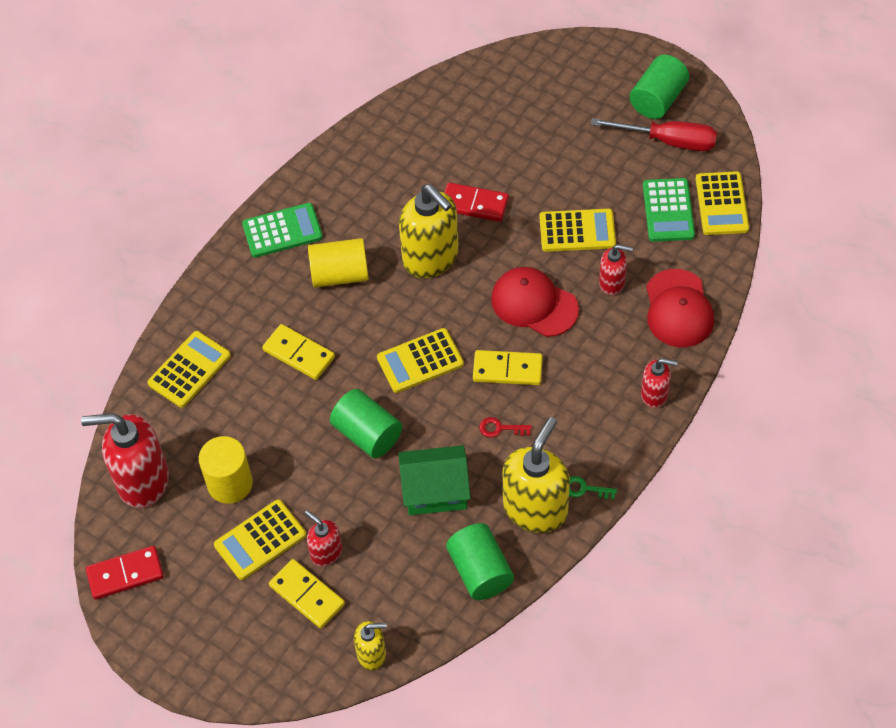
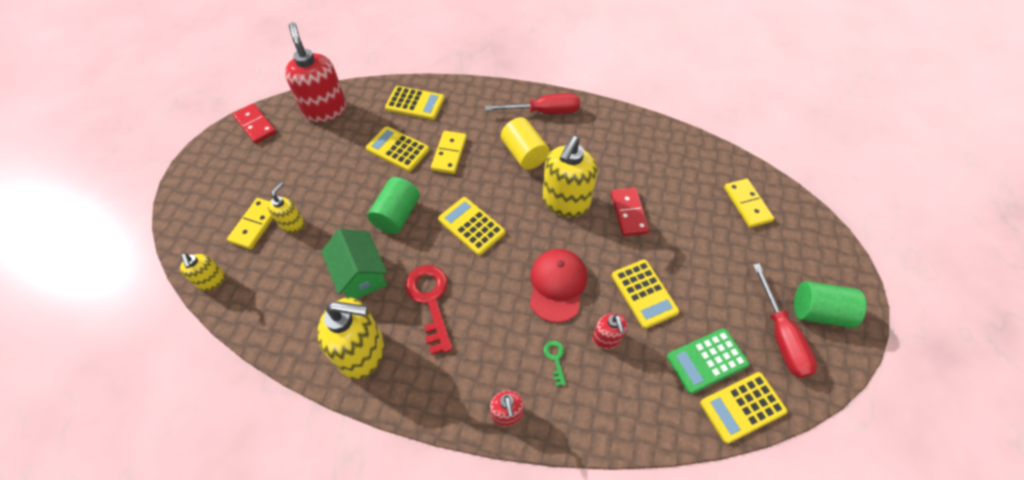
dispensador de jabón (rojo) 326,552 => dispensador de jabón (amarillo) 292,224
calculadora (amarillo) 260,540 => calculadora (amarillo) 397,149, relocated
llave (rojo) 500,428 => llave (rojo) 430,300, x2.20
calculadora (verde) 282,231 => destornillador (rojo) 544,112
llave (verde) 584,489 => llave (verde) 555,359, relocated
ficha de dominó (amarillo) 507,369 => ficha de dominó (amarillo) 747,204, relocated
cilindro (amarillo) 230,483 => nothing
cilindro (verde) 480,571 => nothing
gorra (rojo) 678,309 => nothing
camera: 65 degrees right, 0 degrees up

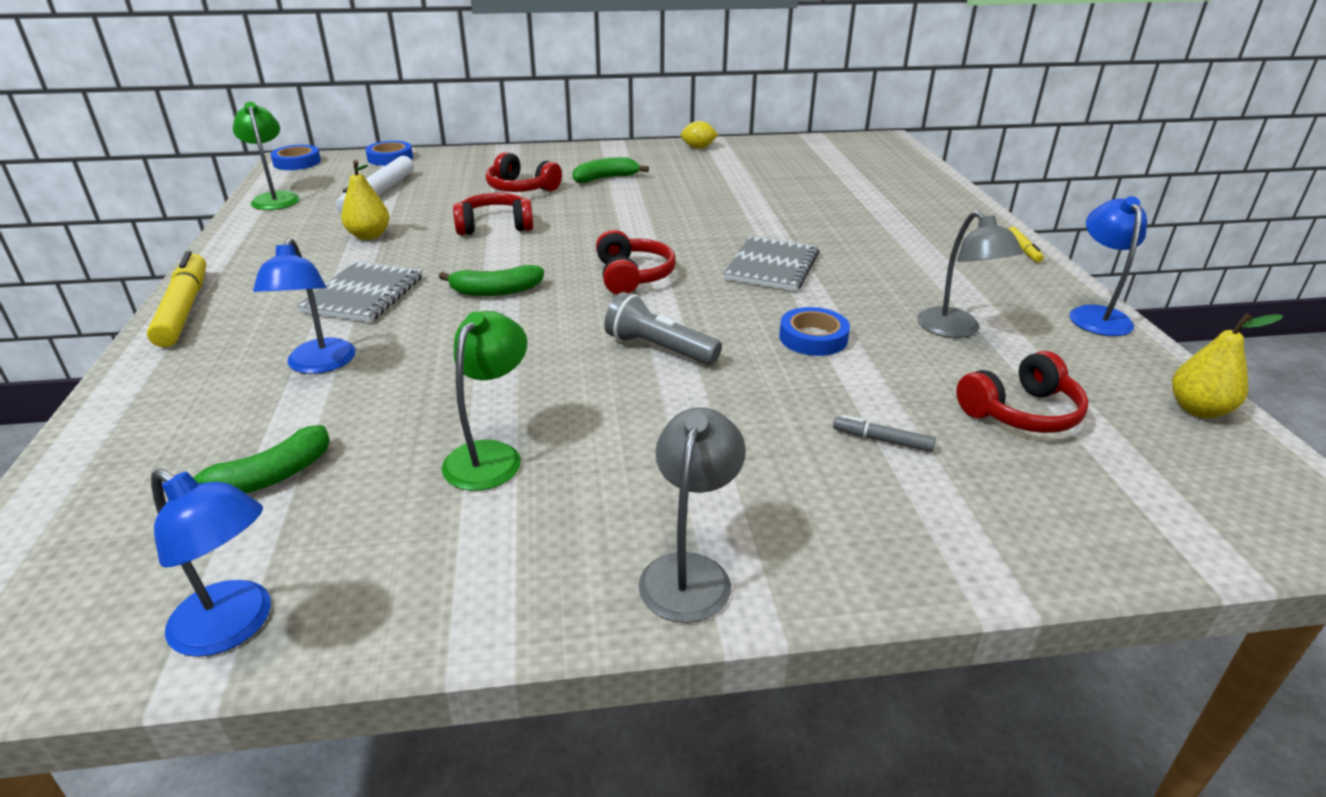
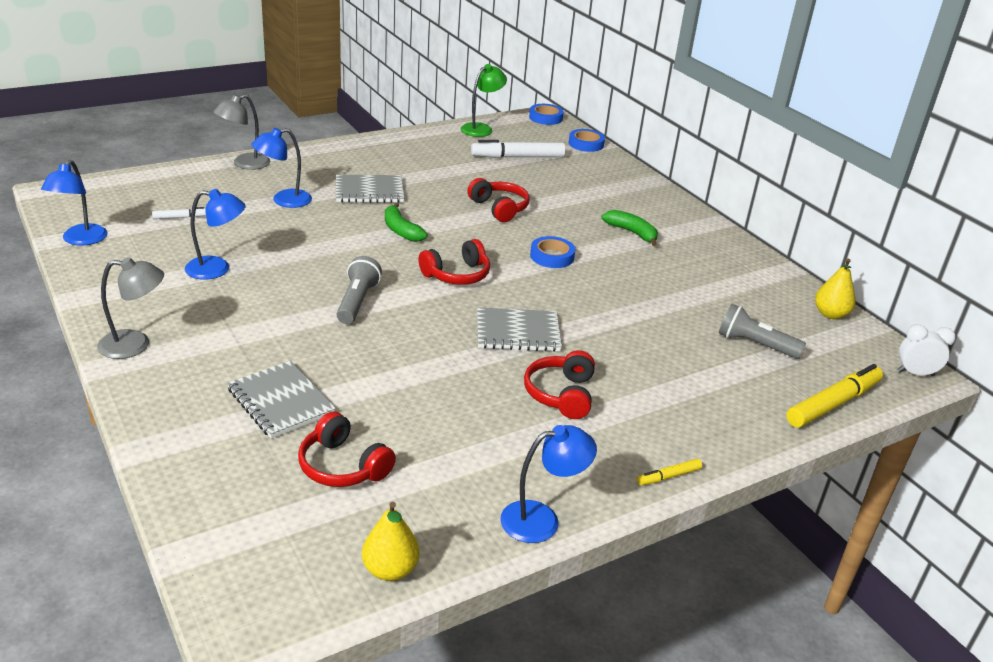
plátano (verde) 269,477 => rotulador (blanco) 180,217
lámpara (verde) 490,455 => lámpara (azul) 217,269
lámpara (gris) 956,330 => lámpara (gris) 244,164, relocated
rotulador (gris) 882,440 => cuaderno (gris) 280,402
auriculares (rojo) 521,188 => auriculares (rojo) 561,394, relocated
cinta adhesiva (azul) 813,338 => cinta adhesiva (azul) 552,256, relocated
nothing => lámpara de mano (gris) 755,344
rotulador (amarillo) 184,309 => rotulador (amarillo) 832,404, relocated
pera (amarillo) 369,236 => pera (amarillo) 830,314, relocated
nothing => despertador (blanco) 915,373
limón (amarillo) 698,148 => nothing
camera: 65 degrees right, 0 degrees up

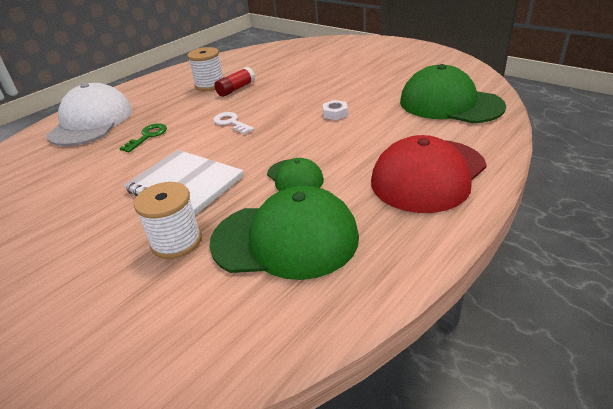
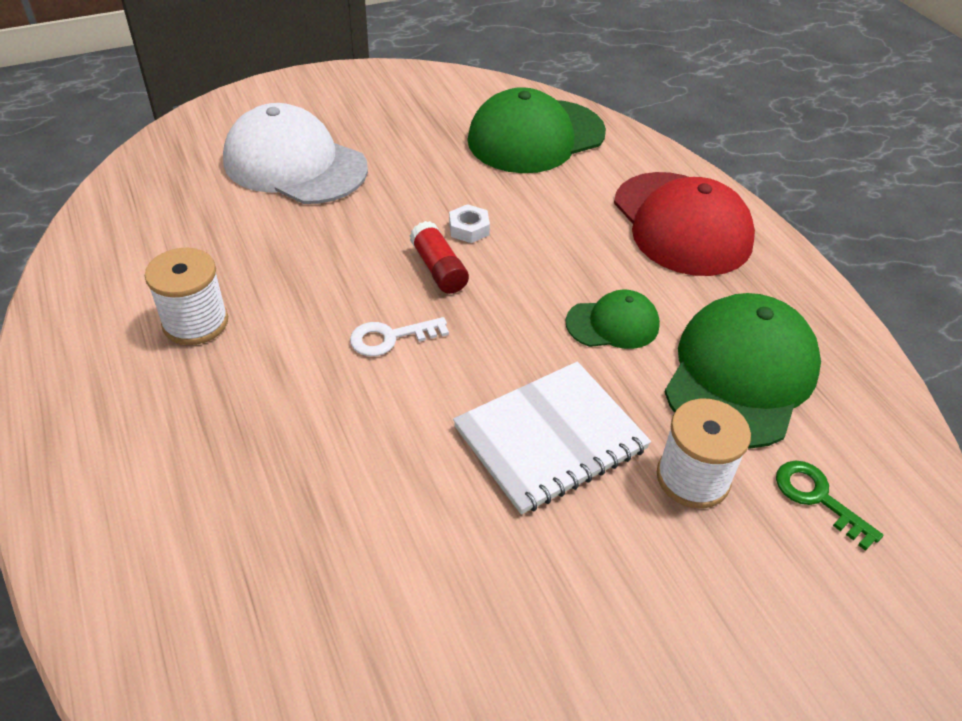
gorra (blanco) 91,122 => gorra (blanco) 295,164, relocated
barra de pegamento (rojo) 236,89 => barra de pegamento (rojo) 438,269, relocated
llave (verde) 148,136 => llave (verde) 817,498, relocated
camera: 70 degrees left, 10 degrees up

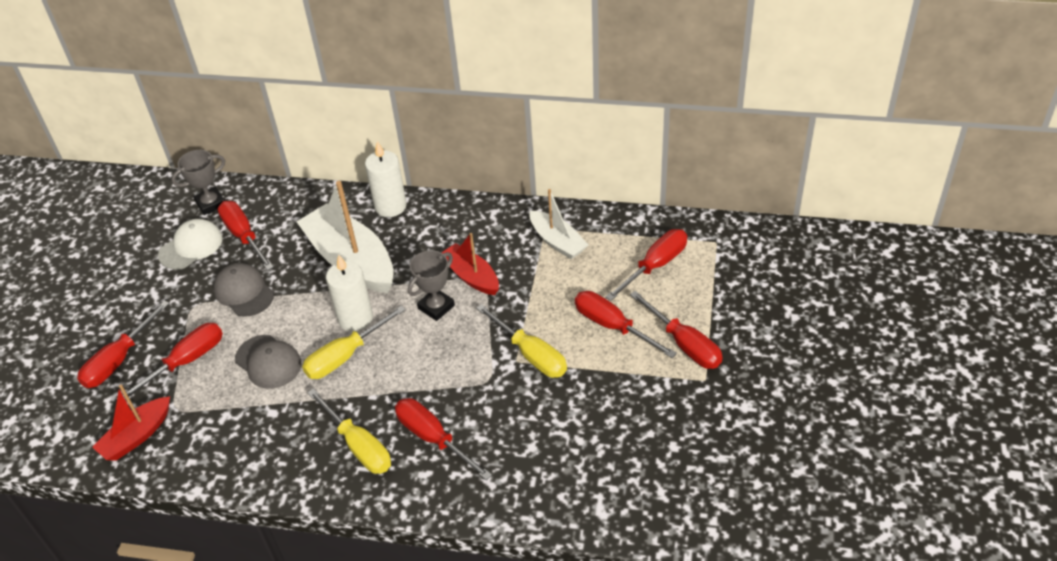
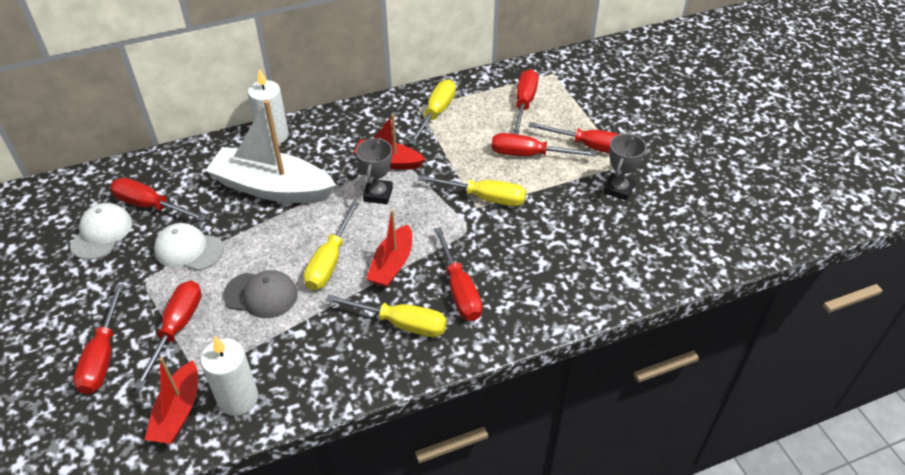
gorra (gris) 244,292 => gorra (blanco) 189,249
vela (blanco) 355,318 => vela (blanco) 238,398, relocated
nothing => barco (rojo) 392,264
barco (blanco) 557,241 => destornillador (amarillo) 436,113
destornillador (rojo) 433,438 => destornillador (rojo) 459,290, 120 degrees counterclockwise
trofeo (gris) 210,203 => trofeo (gris) 618,189, relocated
camera: 35 degrees left, 0 degrees up

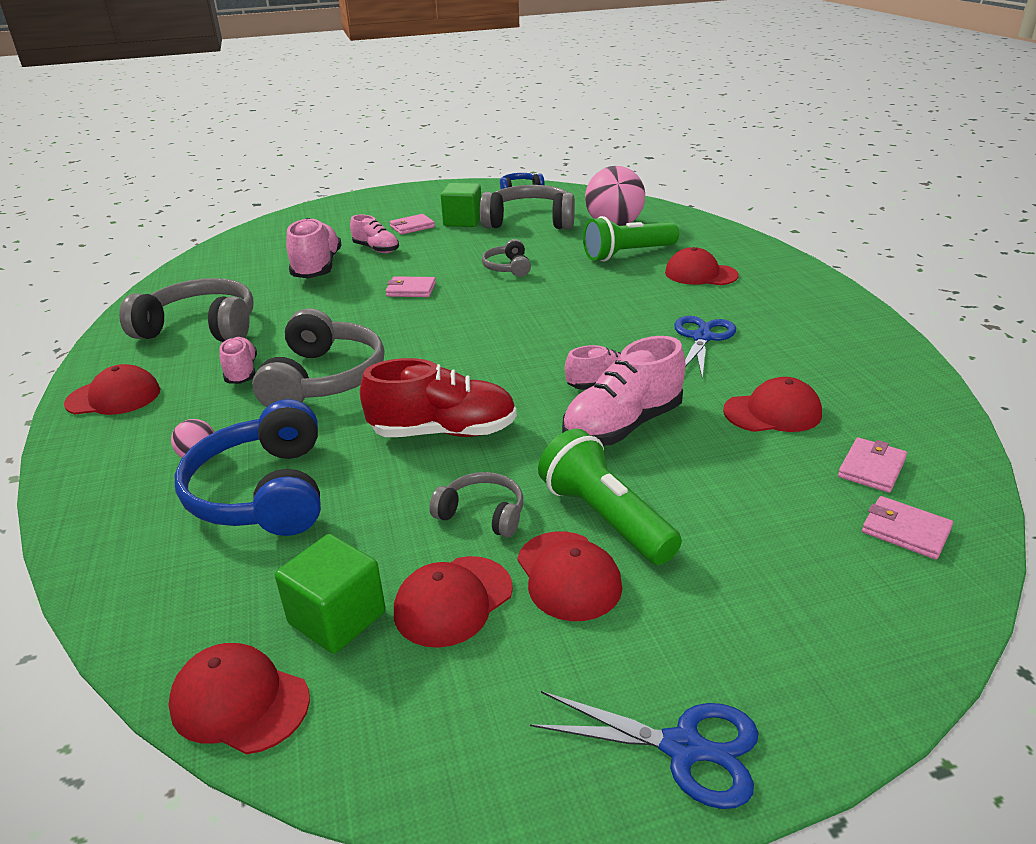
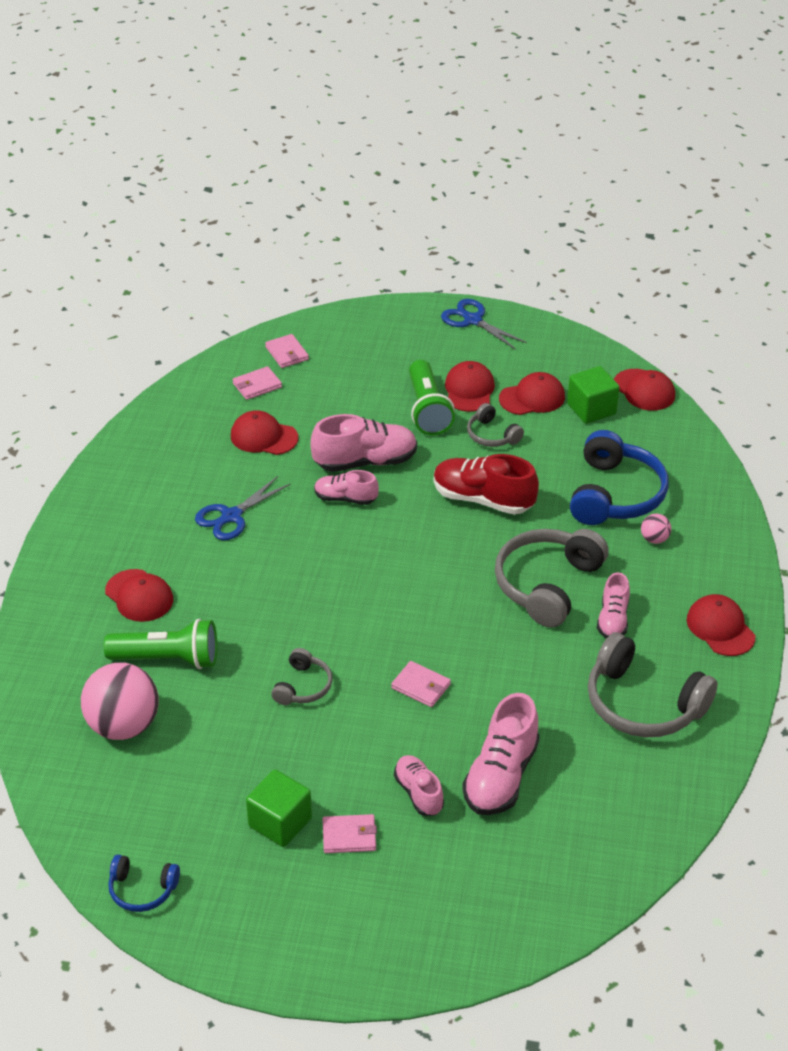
gorra (rojo) 114,397 => gorra (rojo) 720,628, 45 degrees clockwise
auriculares (gris) 530,221 => nothing
camera: 155 degrees left, 10 degrees up

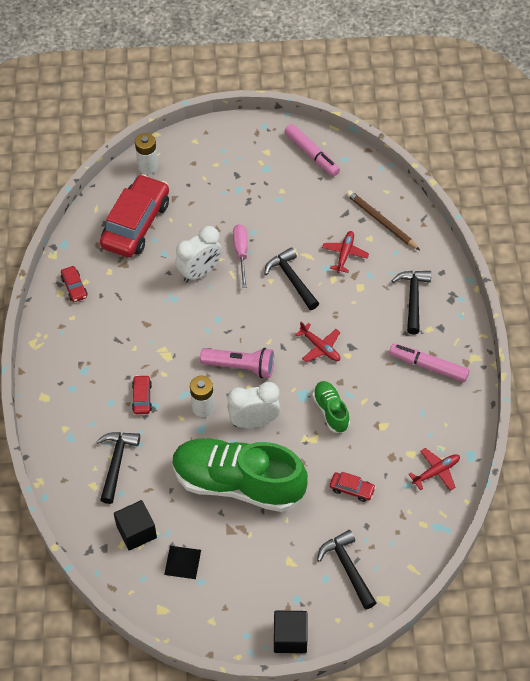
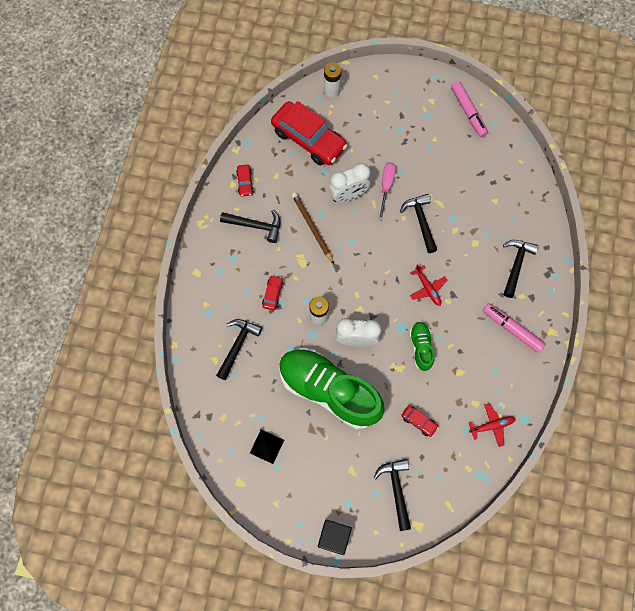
nothing => martillo (negro) 255,226
coche (rojo) 136,224 => coche (rojo) 308,139, 90 degrees clockwise
lápiz (marrón) 381,222 => lápiz (marrón) 312,228, relocated
cubo (negro) 136,531 => nothing
lámpara de mano (rosa) 241,367 => nothing
avión (rojo) 344,254 => nothing
camera: 15 degrees right, 15 degrees up

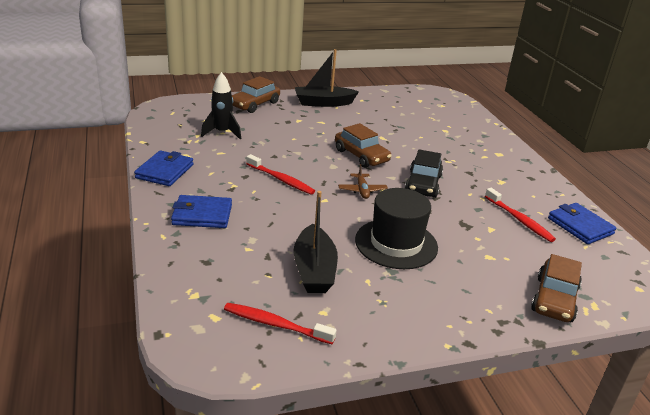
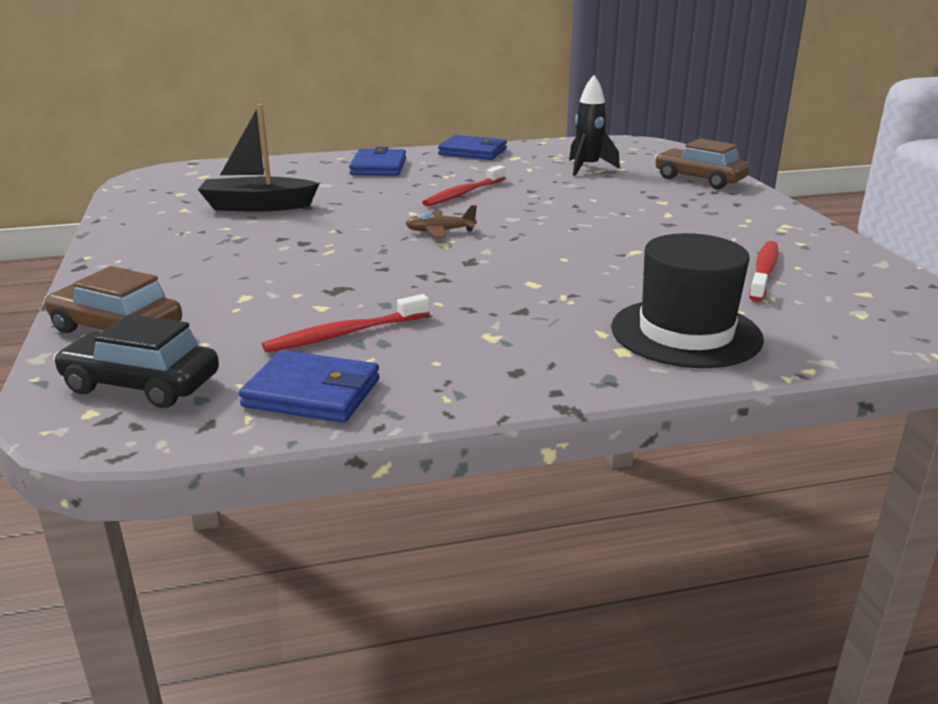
coche (negro) 423,184 => coche (negro) 141,384, relocated
cartera (azul) 580,226 => cartera (azul) 312,393, 45 degrees clockwise
sombrero (negro) 396,243 => sombrero (negro) 685,333, relocated
cepillo de dientes (rojo) 275,324 => cepillo de dientes (rojo) 763,272, relocated
barco (negro) 323,103 => nothing
coche (marrón) 361,156 => nothing
camera: 95 degrees right, 5 degrees down

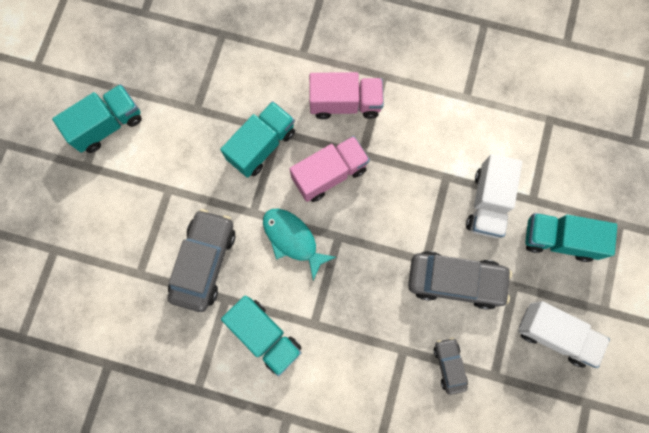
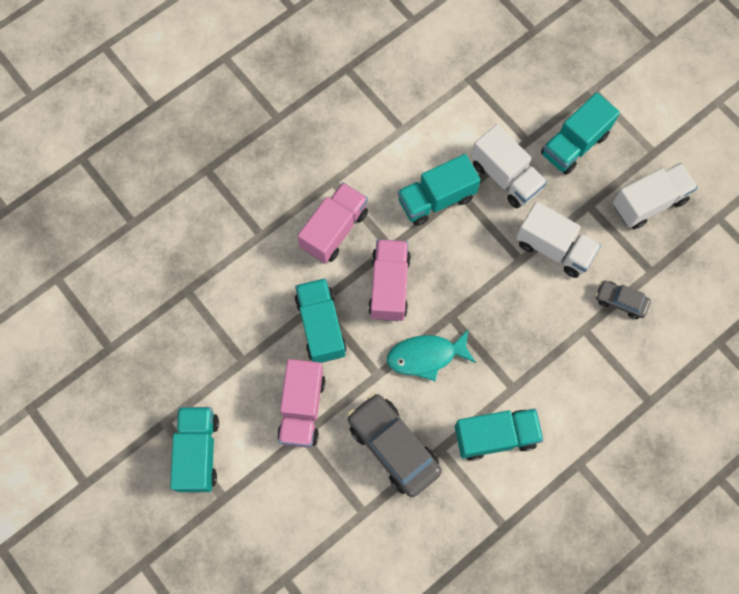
nothing => camión (rosa) 302,408
nothing => camión (turquesa) 436,199
coche (gris) 455,281 => camión (blanco) 554,248
camera: 55 degrees left, 5 degrees down

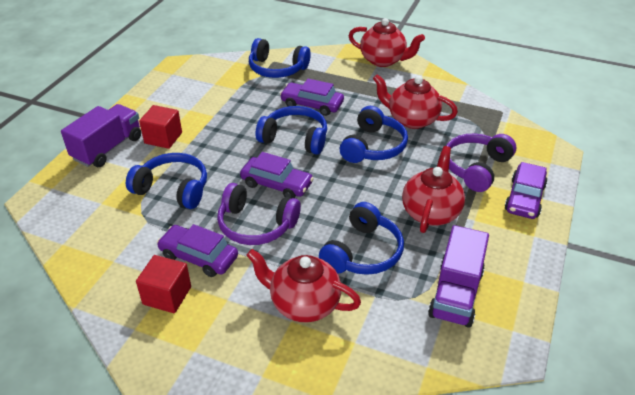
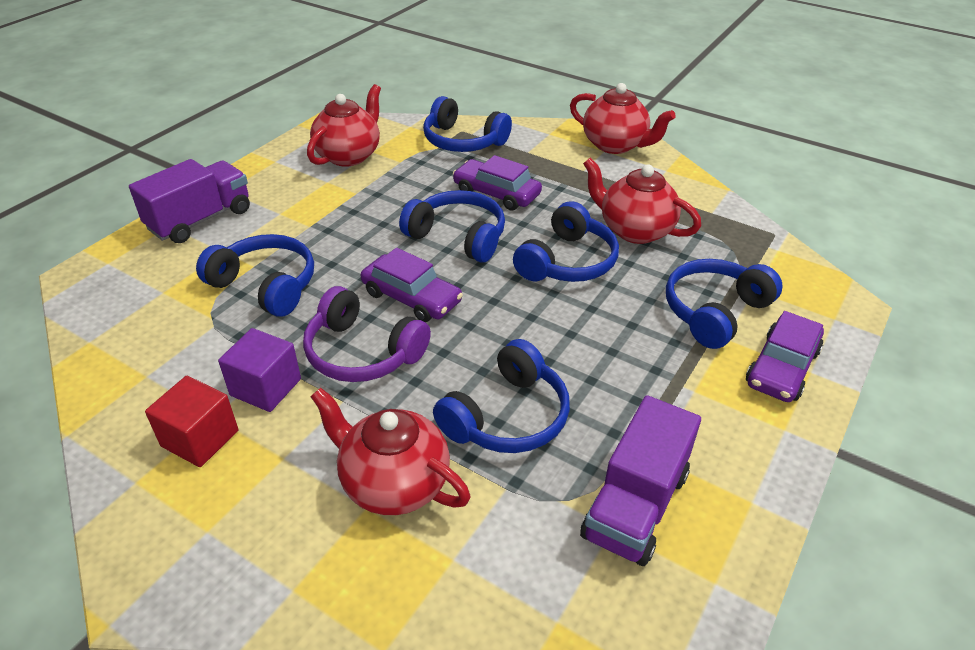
coche (morado) 199,256 => cubo (morado) 265,387
tetera (rojo) 431,212 => tetera (rojo) 349,155, relocated
auriculares (morado) 476,168 => auriculares (azul) 714,312
cubo (rojo) 163,138 => nothing
camera: 10 degrees right, 0 degrees up

